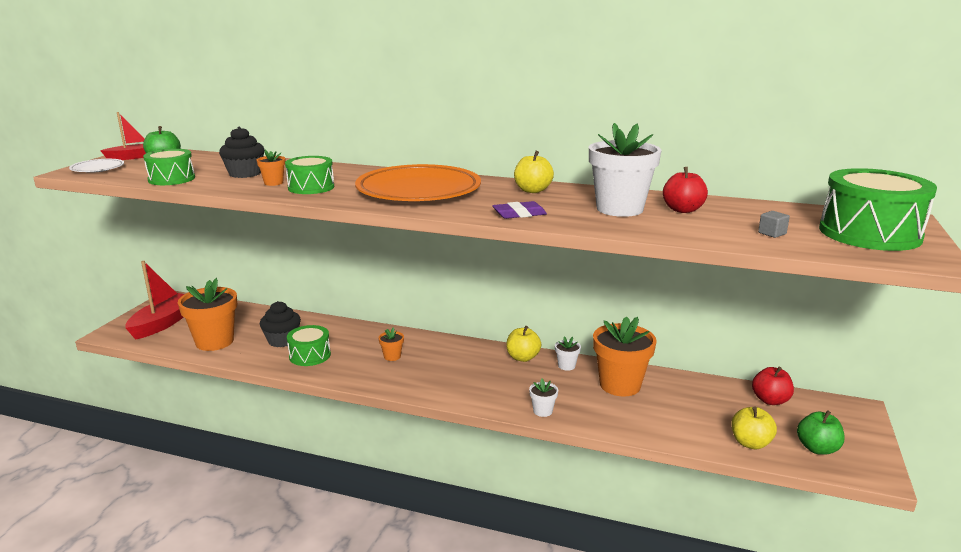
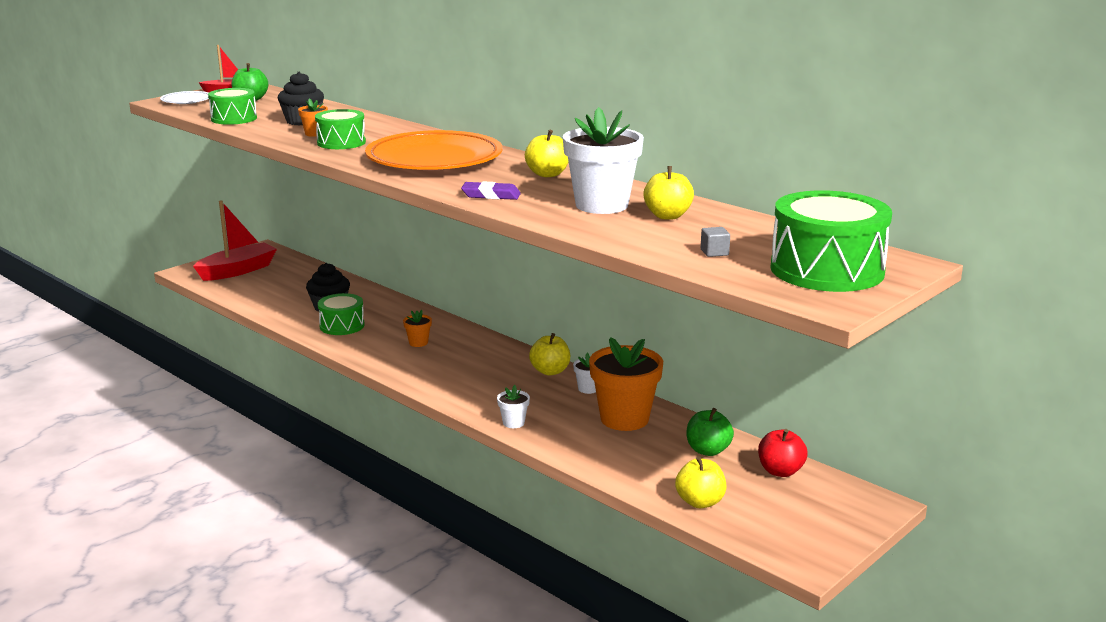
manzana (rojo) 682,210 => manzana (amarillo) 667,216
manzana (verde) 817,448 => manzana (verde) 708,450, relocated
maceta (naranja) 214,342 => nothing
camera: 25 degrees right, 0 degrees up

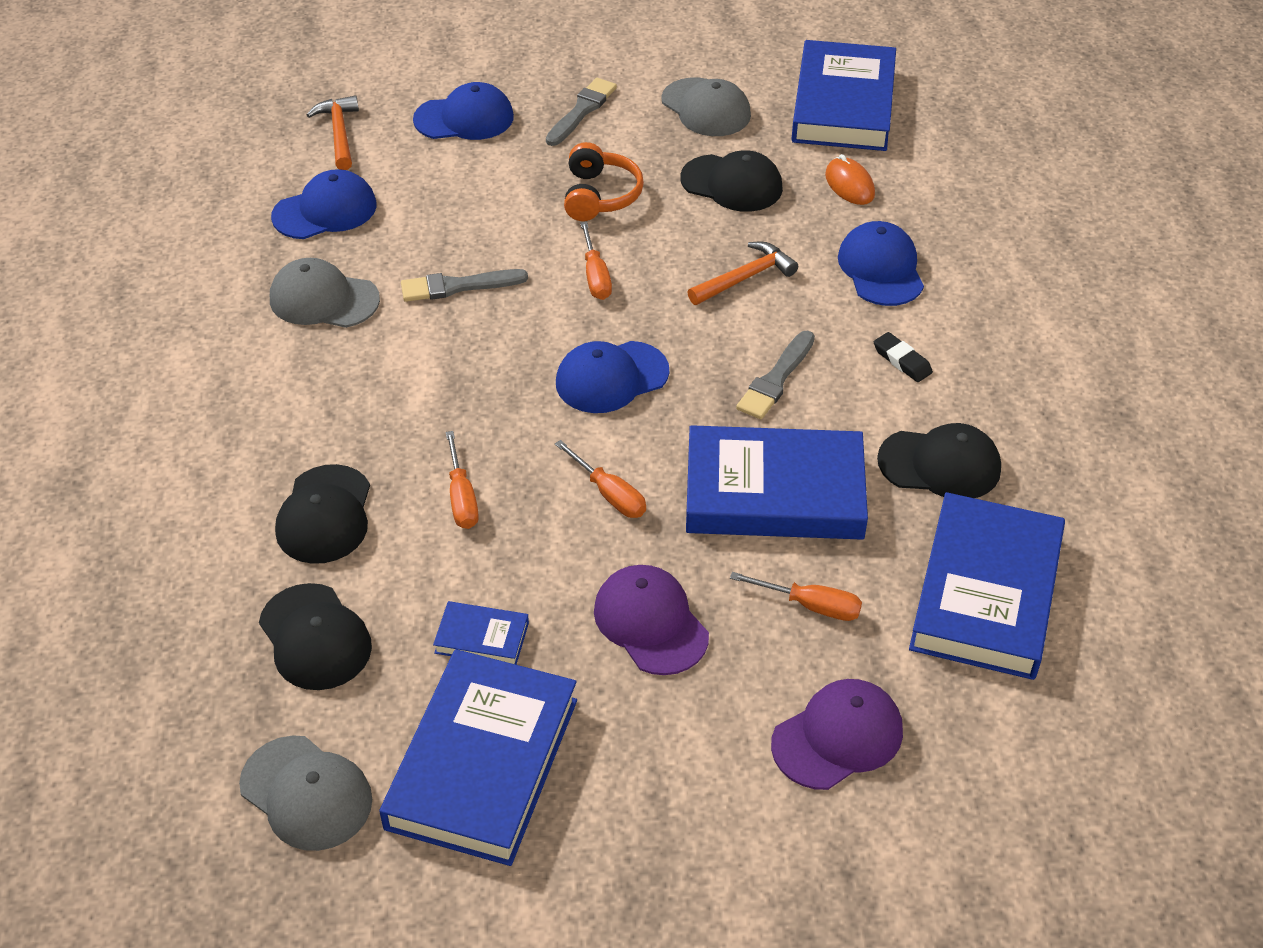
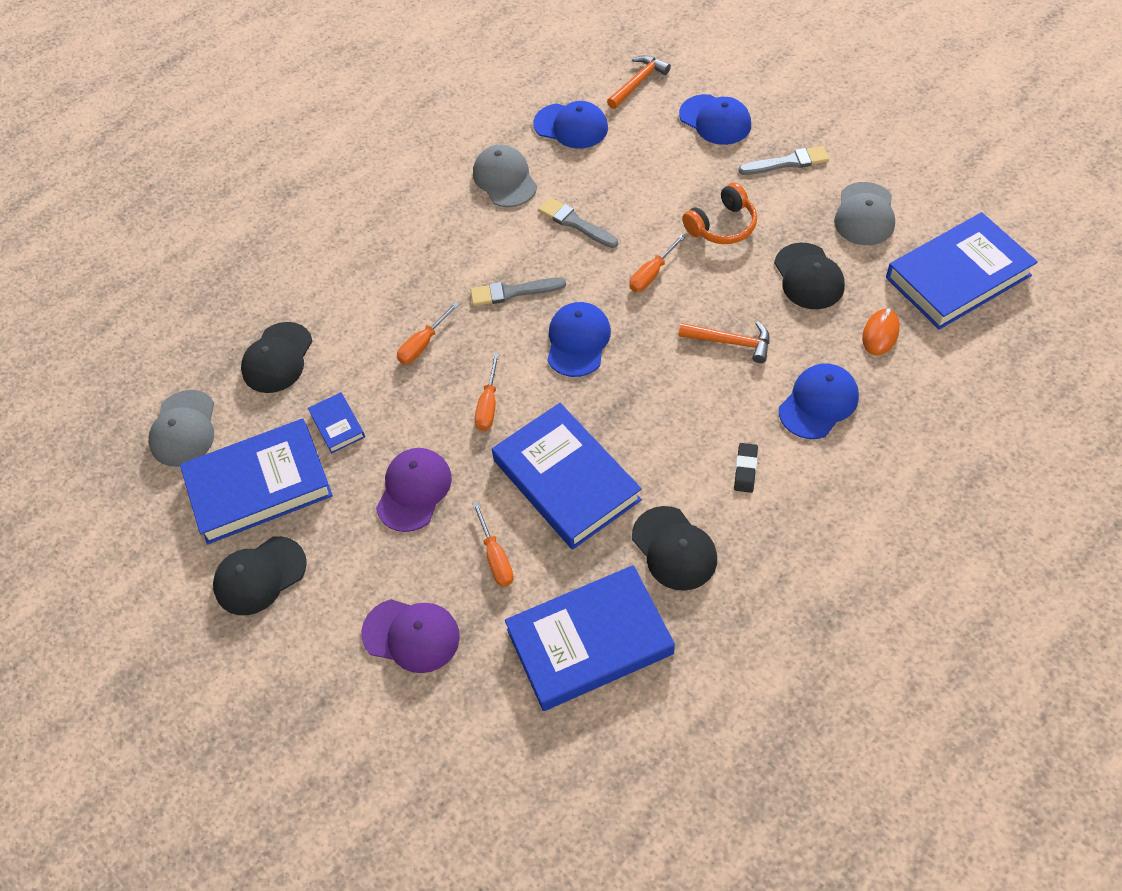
gorra (negro) 324,515 => gorra (negro) 260,576, relocated
pincel (gris) 776,379 => pincel (gris) 513,292, relocated
gorra (azul) 611,377 => gorra (azul) 578,341, 75 degrees clockwise
camera: 55 degrees right, 10 degrees up

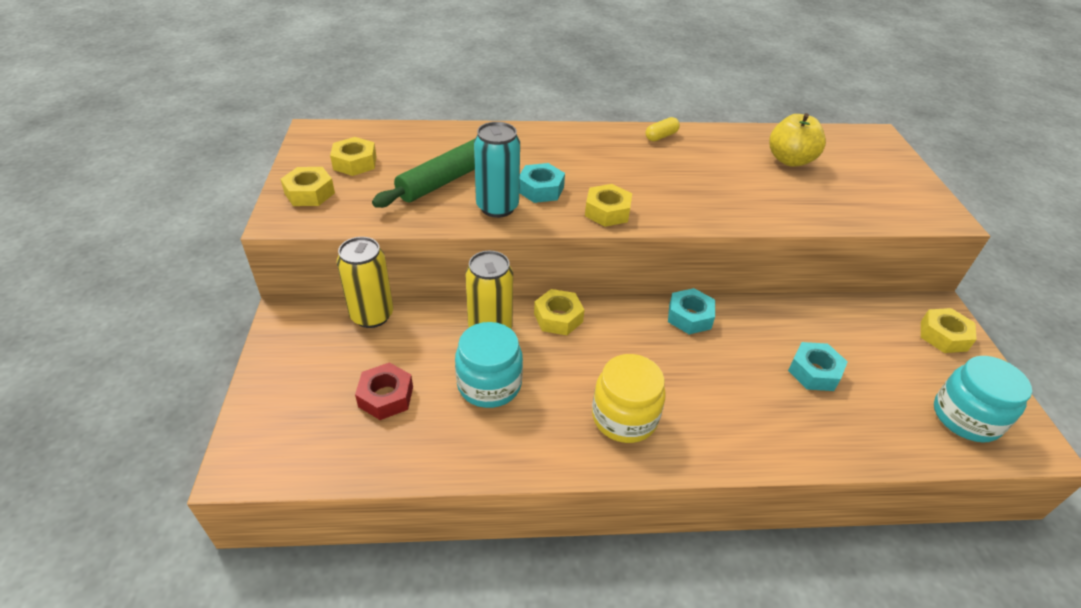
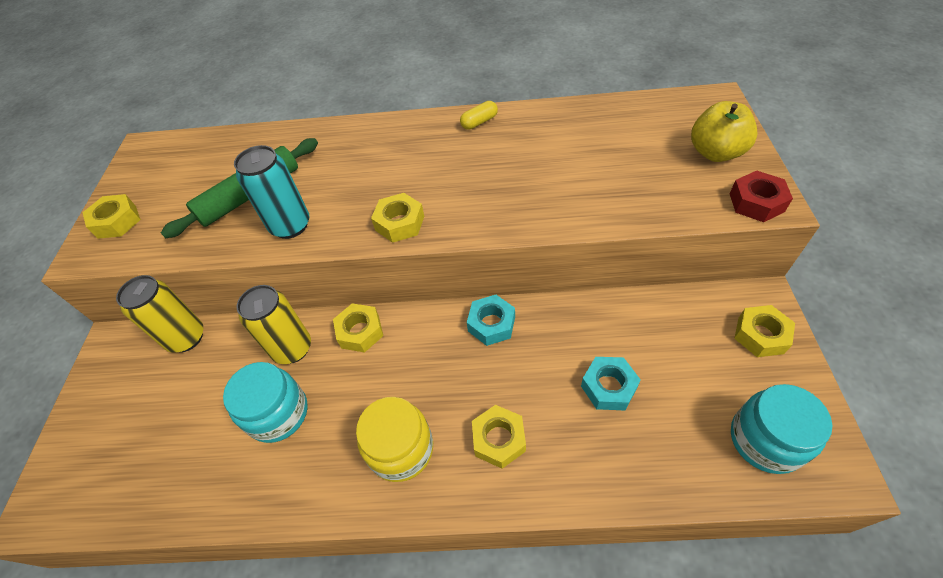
tuerca (amarillo) 355,163 => tuerca (amarillo) 499,439, relocated
manzana (amarillo) 790,160 => manzana (amarillo) 715,153, relocated
tuerca (rojo) 386,396 => tuerca (rojo) 756,202, relocated
tuerca (turquesa) 541,189 => nothing
camera: 10 degrees right, 10 degrees up

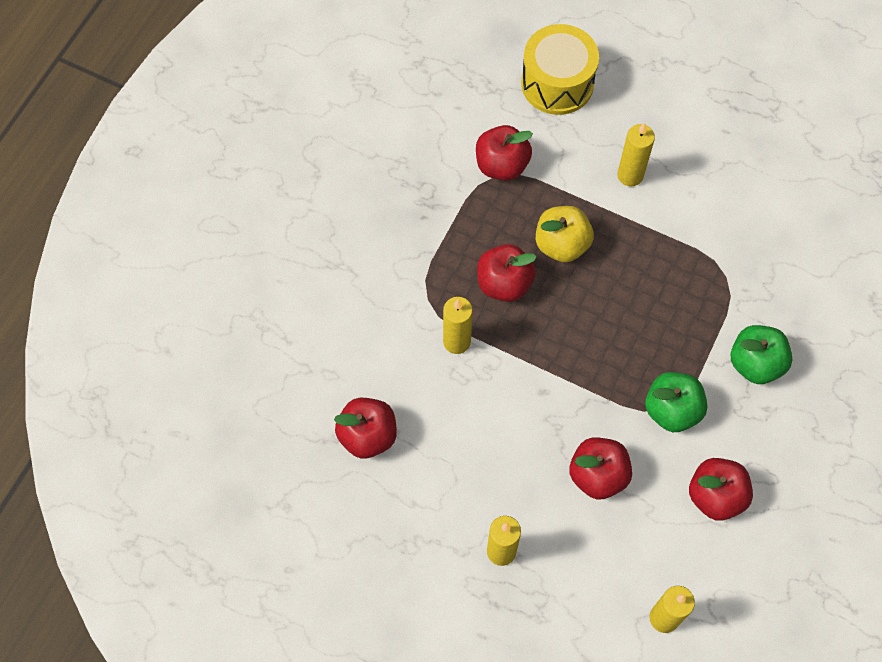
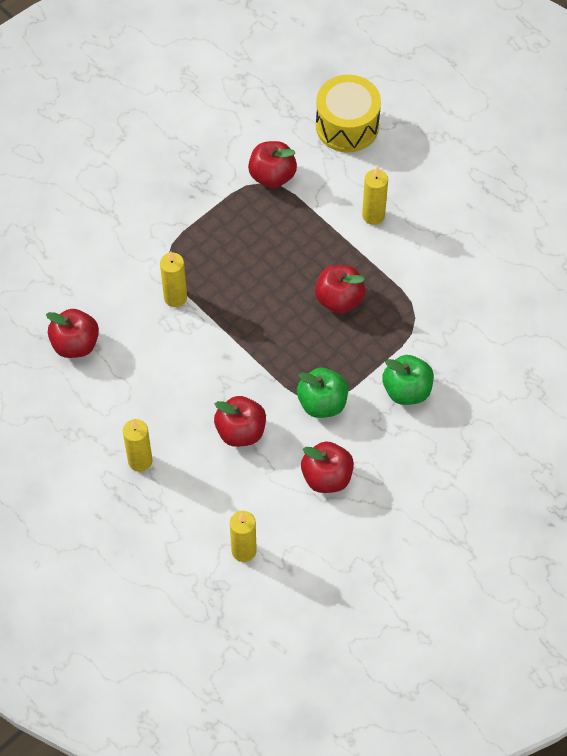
manzana (rojo) 504,283 => manzana (rojo) 339,299, relocated
manzana (amarillo) 562,244 => nothing
camera: 20 degrees right, 5 degrees down

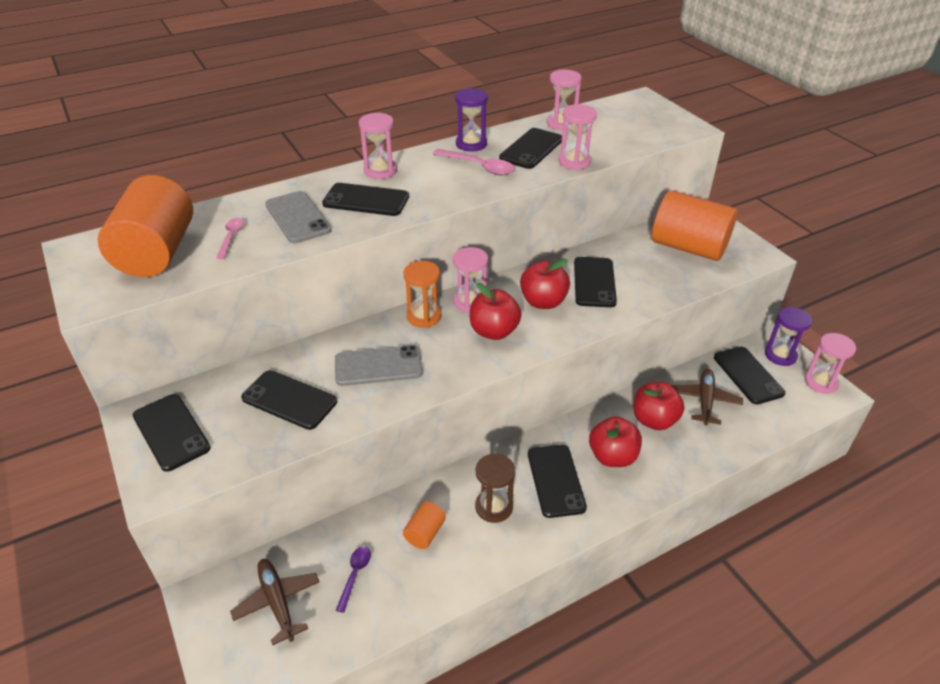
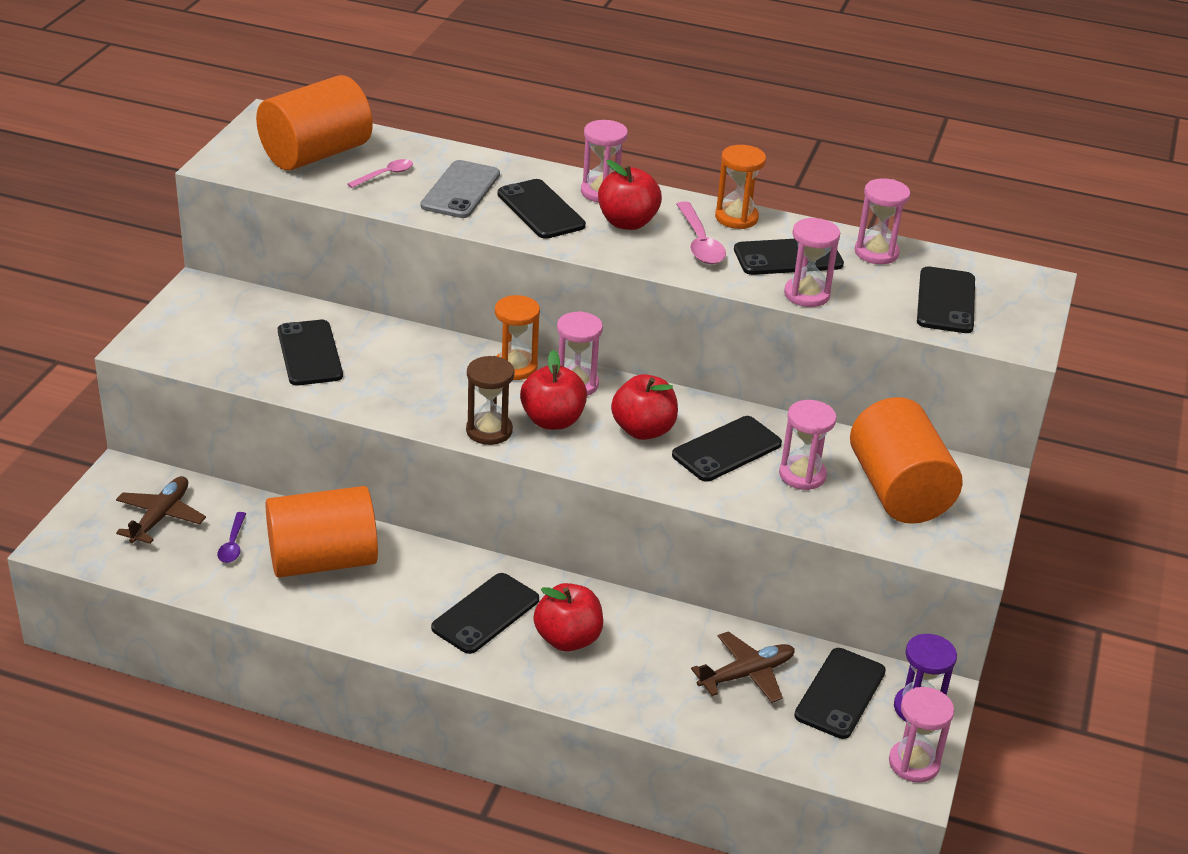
cuchara (morado) 355,575 => cuchara (morado) 233,544, 120 degrees clockwise
cilindro (naranja) 425,533 => cilindro (naranja) 323,561, x2.29
reloj de arena (marrón) 494,507 => reloj de arena (marrón) 489,431, relocated
manzana (rojo) 654,420 => manzana (rojo) 627,222, relocated
reloj de arena (morado) 471,144 => reloj de arena (naranja) 736,218
nothing => reloj de arena (rosa) 802,475
móvil (negro) 171,432 => móvil (negro) 946,301, relocated
móvil (gris) 378,366 => nothing
camera: 45 degrees right, 5 degrees down

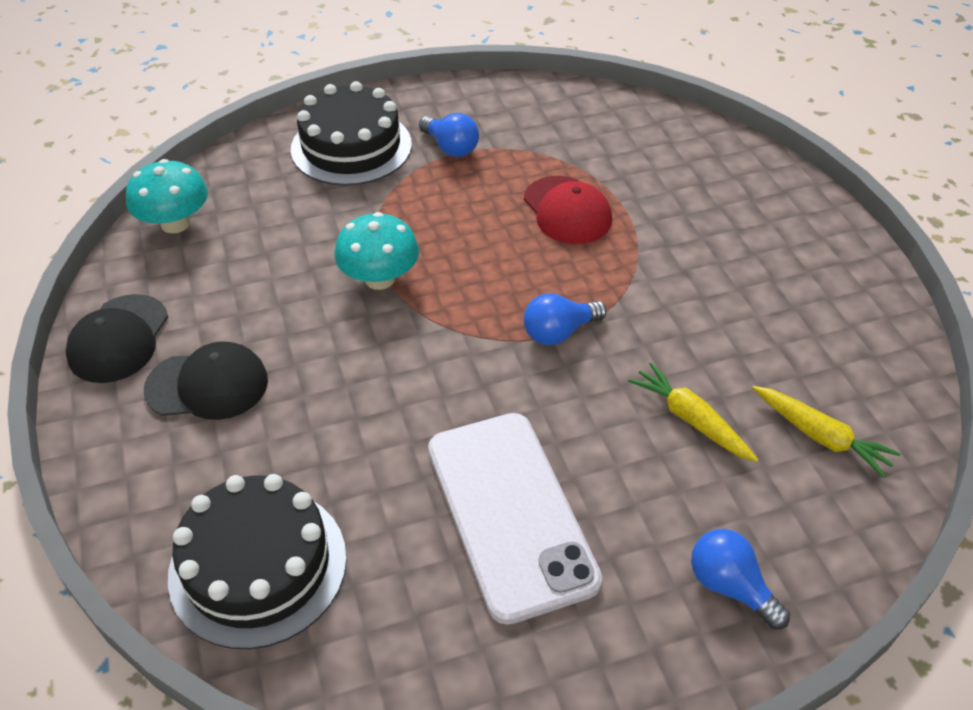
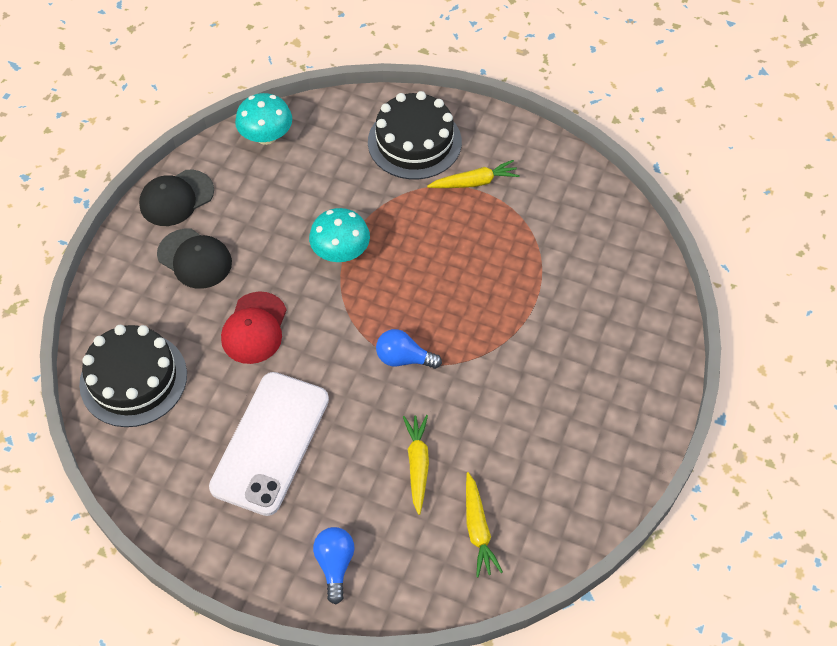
gorra (rojo) 567,210 => gorra (rojo) 254,328, relocated
bombilla (azul) 451,148 => zanahoria (amarillo) 474,182
camera: 40 degrees right, 10 degrees up

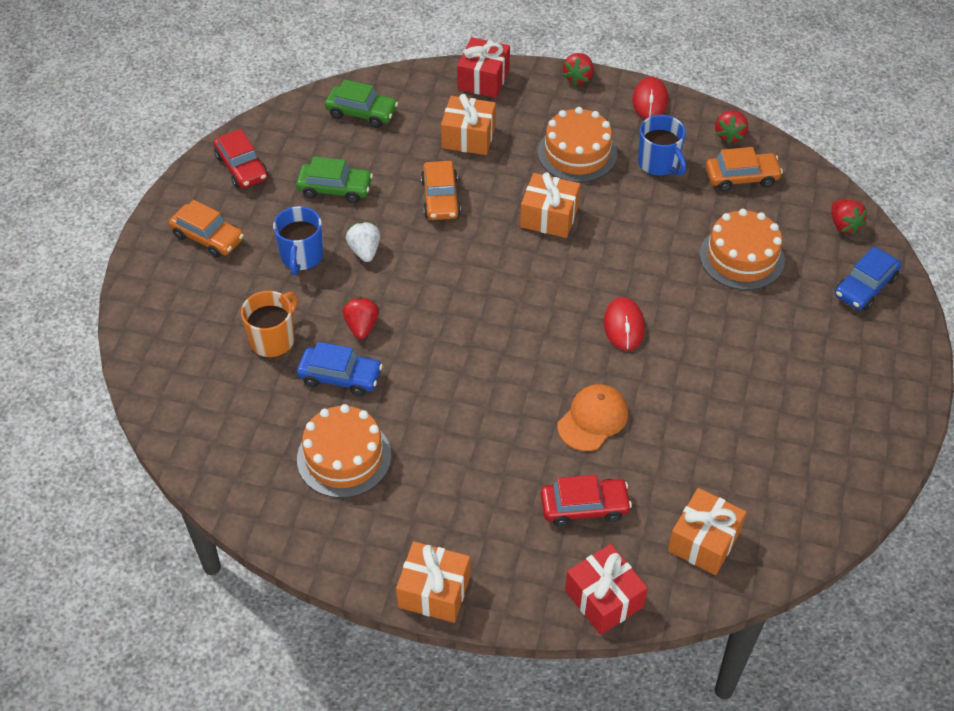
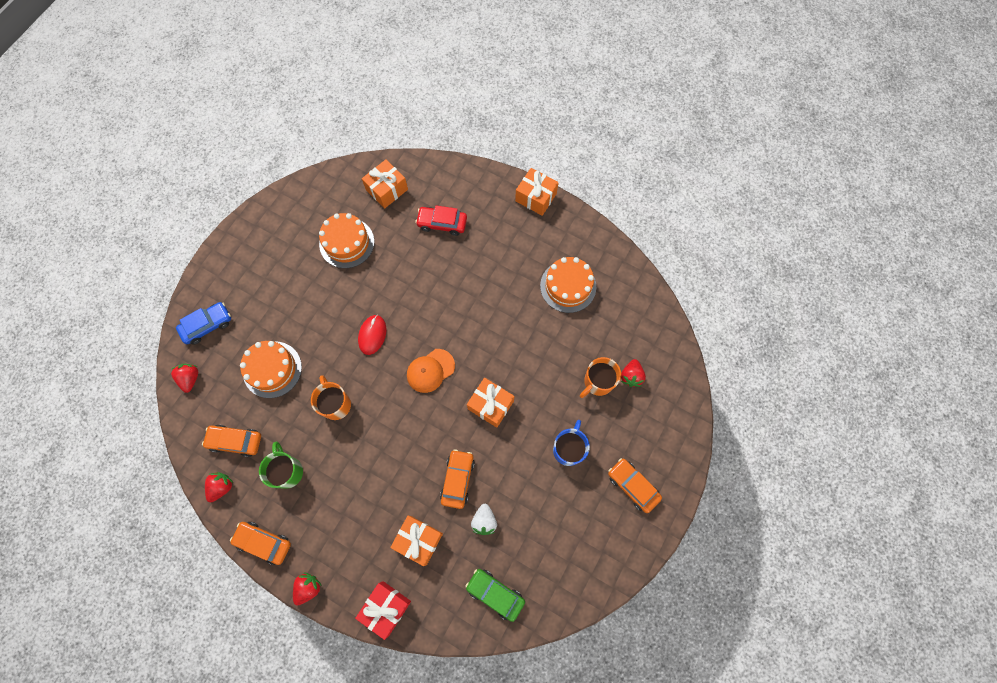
ratón (rojo) 650,101 => coche (naranja) 263,542
taza (azul) 659,164 => taza (verde) 287,471
nothing => taza (naranja) 336,404
tarta (naranja) 577,153 => tarta (naranja) 347,243, relocated
gorra (naranja) 593,419 => gorra (naranja) 430,370, relocated
regalo (naranja) 549,217 => regalo (naranja) 490,405, relocated
fresa (blanco) 365,251 => fresa (blanco) 484,521, relocated
fresa (rojo) 362,326 => fresa (rojo) 631,376, relocated
coche (rojo) 242,167 => nothing
coche (verde) 335,189 => nothing
coche (azul) 340,377 => nothing
regalo (rojo) 604,599 => nothing
camera: 165 degrees left, 20 degrees up

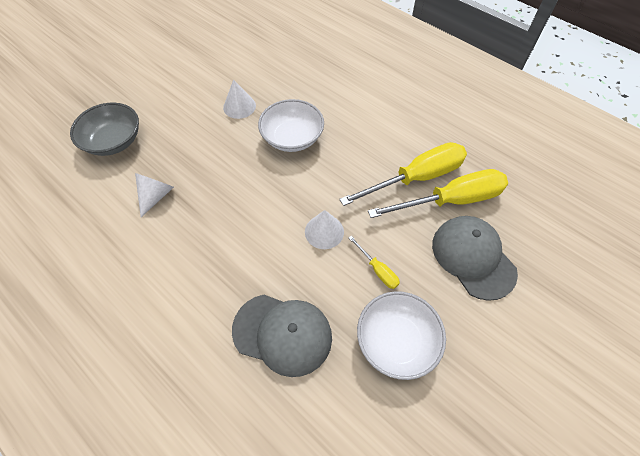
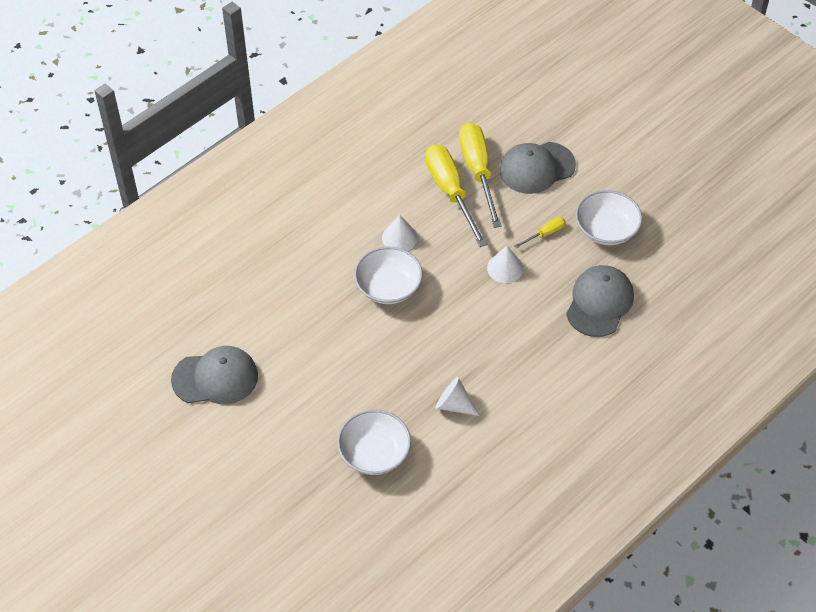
nothing => gorra (gris) 215,378
cuenco (gris) 114,141 => cuenco (blanco) 374,453
cono (blanco) 239,106 => cono (blanco) 399,237, relocated
camera: 85 degrees left, 5 degrees down

